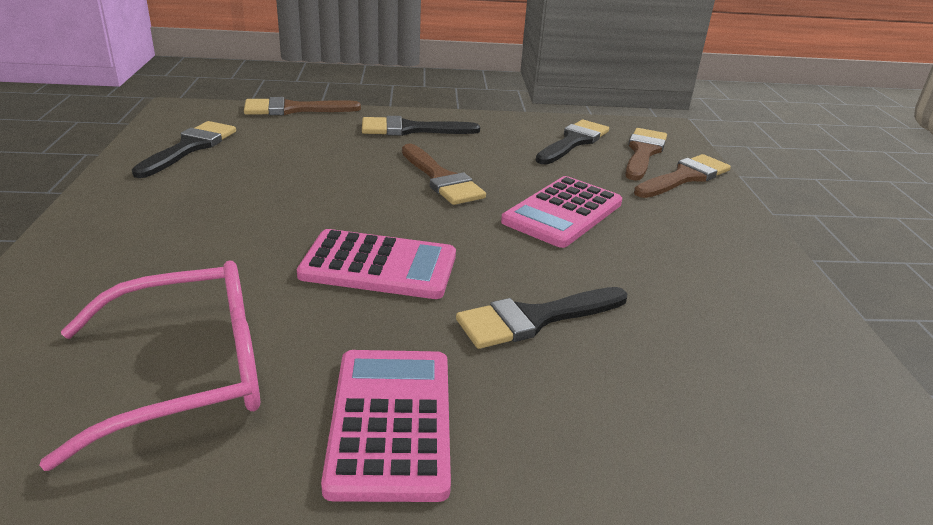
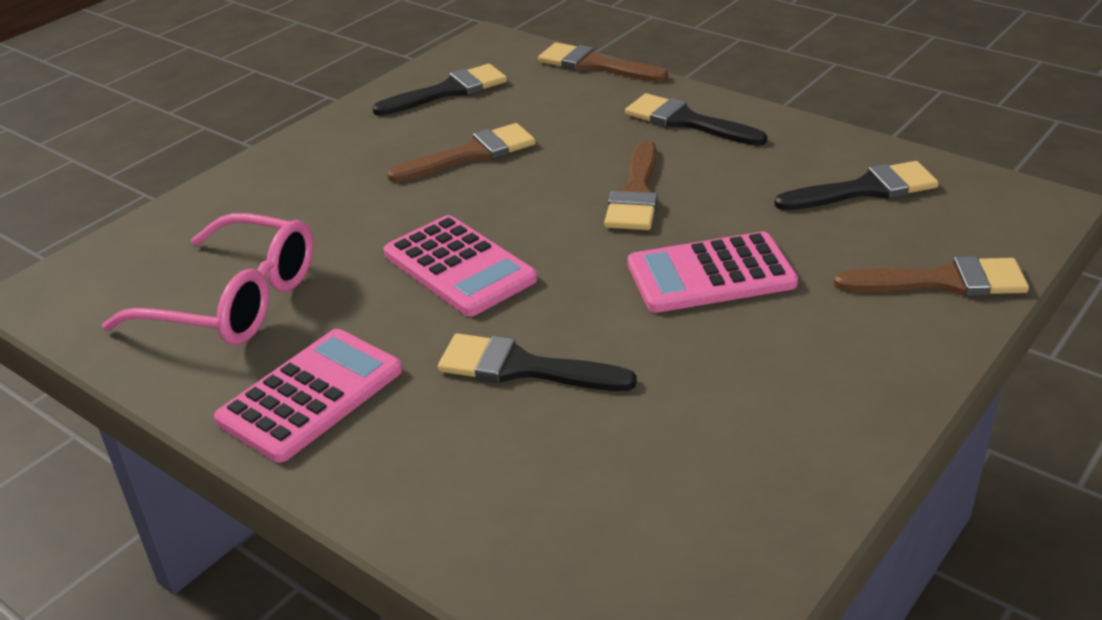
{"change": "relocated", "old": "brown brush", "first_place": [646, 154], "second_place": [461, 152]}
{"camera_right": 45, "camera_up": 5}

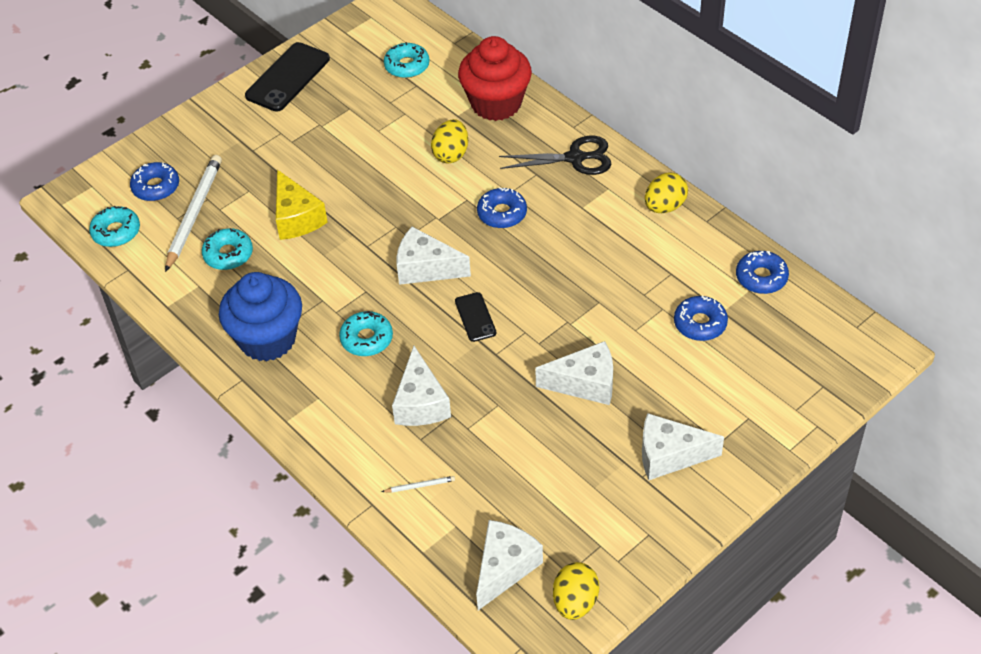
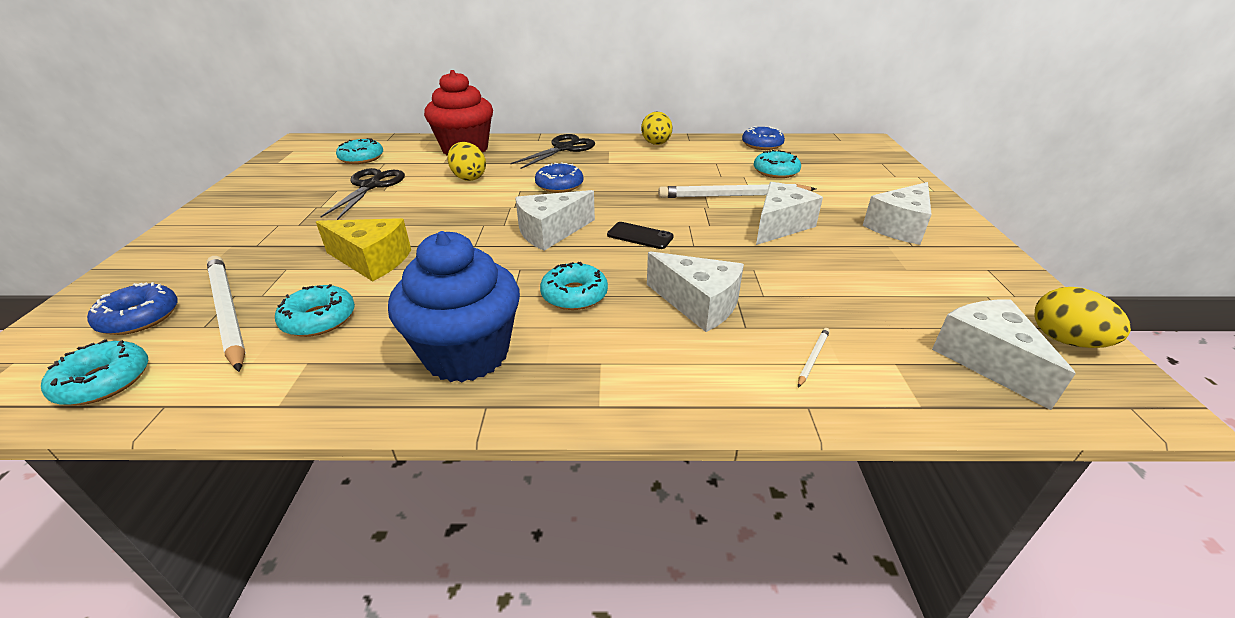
{"change": "missing", "old": "black phone", "first_place": [287, 77]}
{"change": "appeared", "new": "black scissors", "second_place": [362, 194]}
{"change": "appeared", "new": "white pencil", "second_place": [737, 191]}
{"change": "colour", "old": "blue donut", "new": "turquoise donut", "first_place": [701, 318], "second_place": [777, 164]}
{"camera_right": -50, "camera_up": -15}

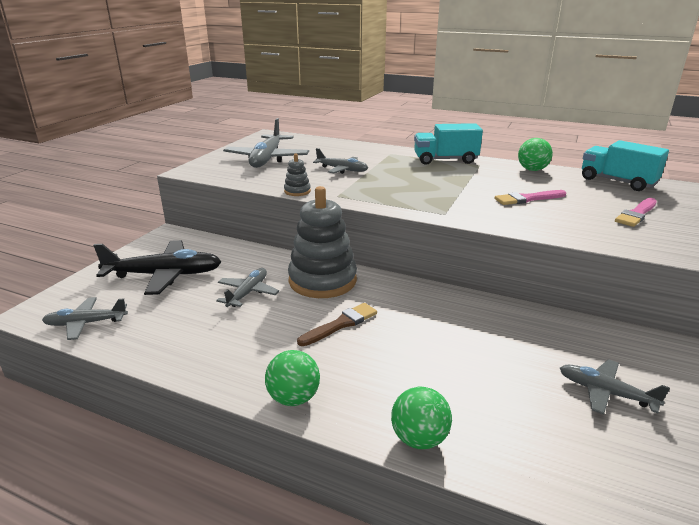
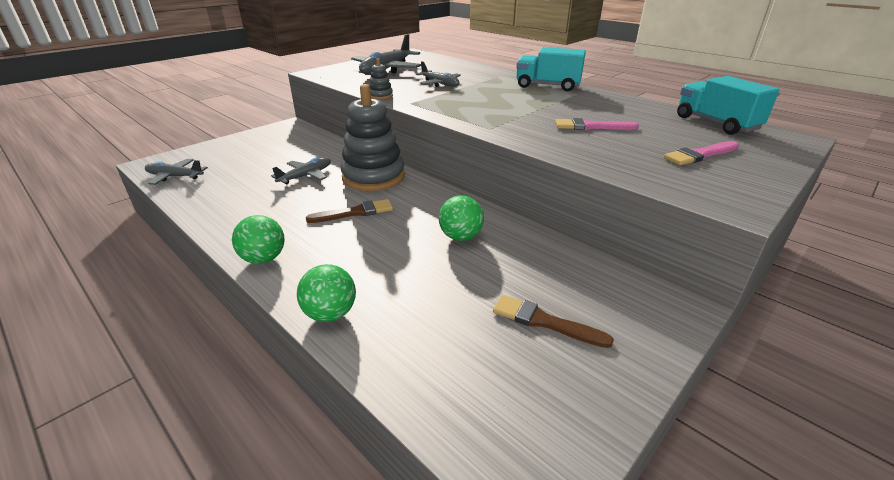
{"change": "missing", "old": "black plane", "first_place": [157, 267]}
{"change": "relocated", "old": "green ball", "first_place": [535, 154], "second_place": [461, 218]}
{"change": "exchanged", "old": "grey plane", "new": "brown brush", "first_place": [615, 387], "second_place": [553, 321]}
{"camera_right": 20, "camera_up": 5}

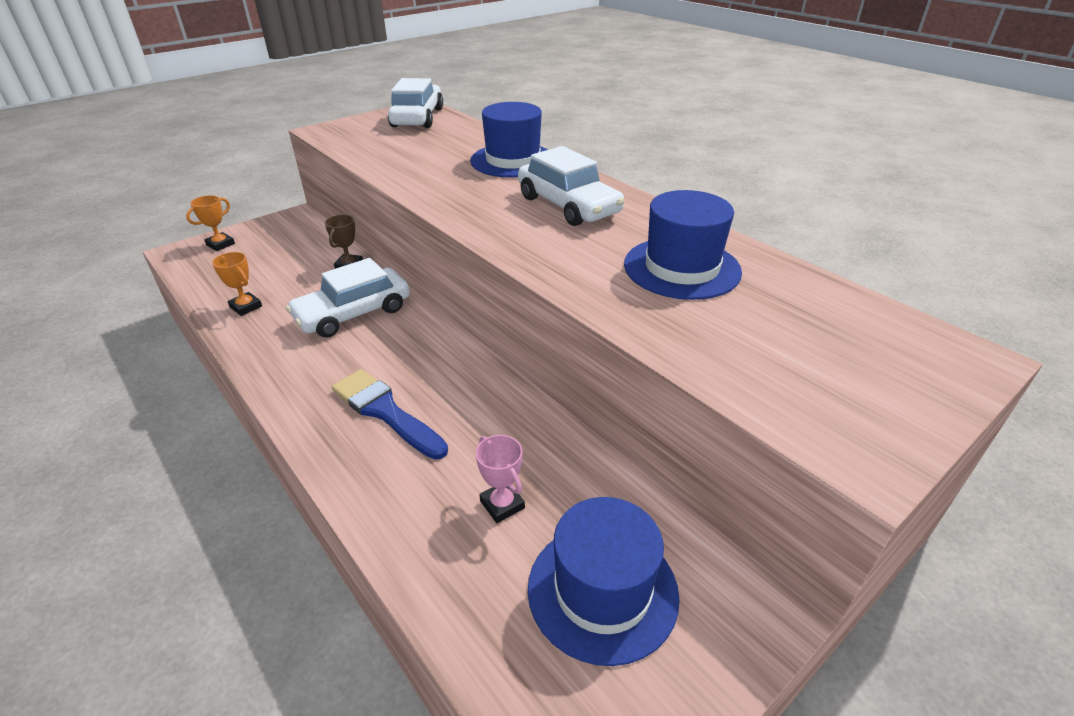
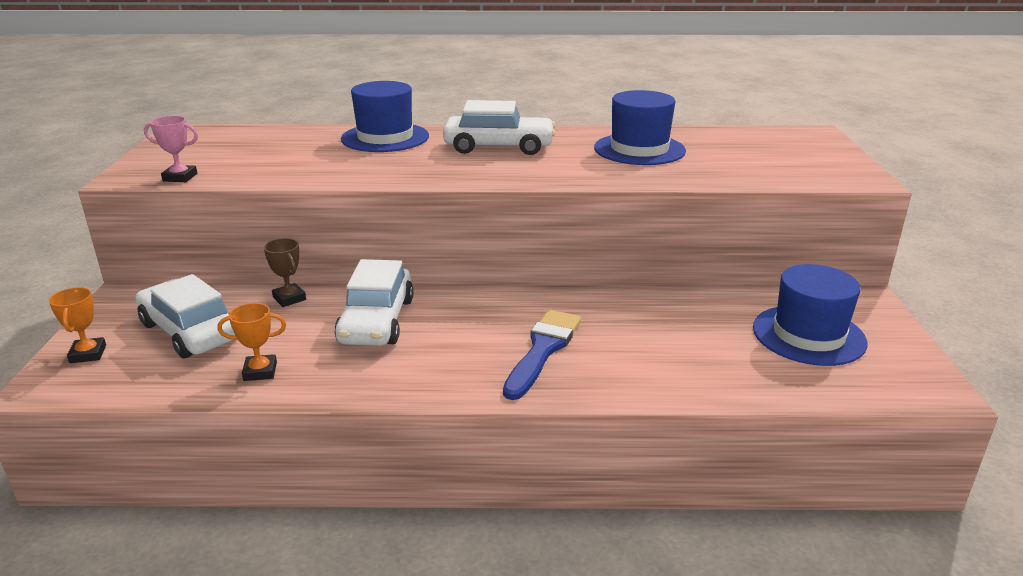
{"change": "relocated", "old": "white car", "first_place": [415, 103], "second_place": [185, 316]}
{"change": "relocated", "old": "pink trophy", "first_place": [500, 479], "second_place": [171, 149]}
{"change": "spun", "old": "blue brush", "first_place": [390, 414], "second_place": [542, 355], "degrees": 120}
{"camera_right": -50, "camera_up": -10}

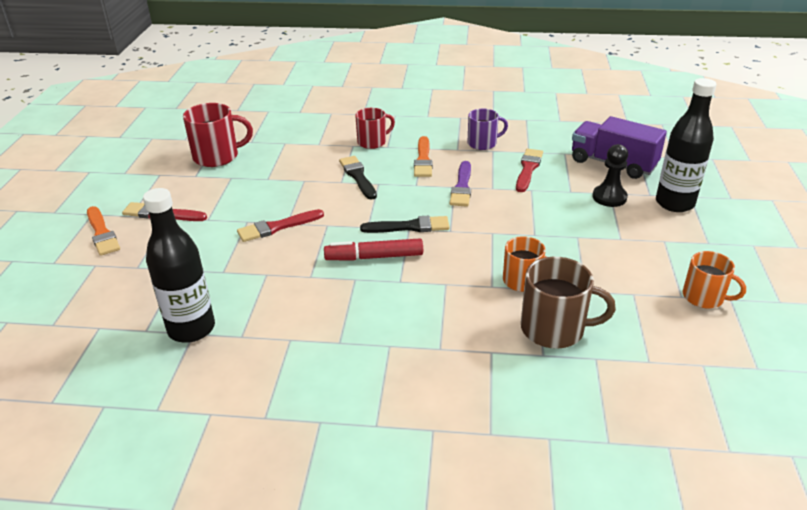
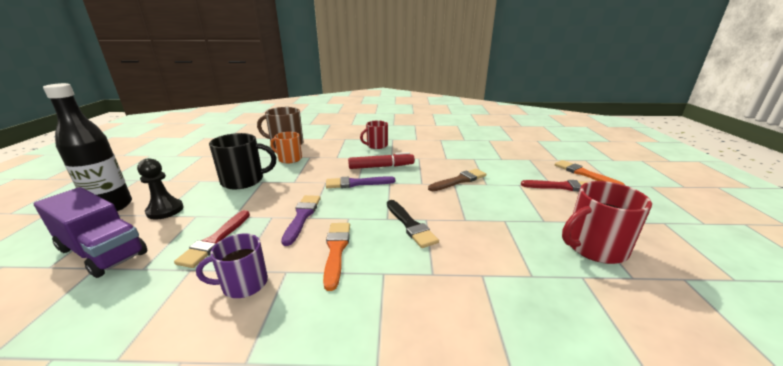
{"change": "missing", "old": "black bottle", "first_place": [179, 265]}
{"change": "missing", "old": "orange mug", "first_place": [714, 279]}
{"change": "appeared", "new": "black mug", "second_place": [243, 161]}
{"change": "relocated", "old": "red mug", "first_place": [375, 128], "second_place": [374, 135]}
{"change": "colour", "old": "red brush", "new": "brown brush", "first_place": [280, 225], "second_place": [457, 180]}
{"change": "colour", "old": "black brush", "new": "purple brush", "first_place": [405, 224], "second_place": [360, 182]}
{"camera_right": 175, "camera_up": -10}

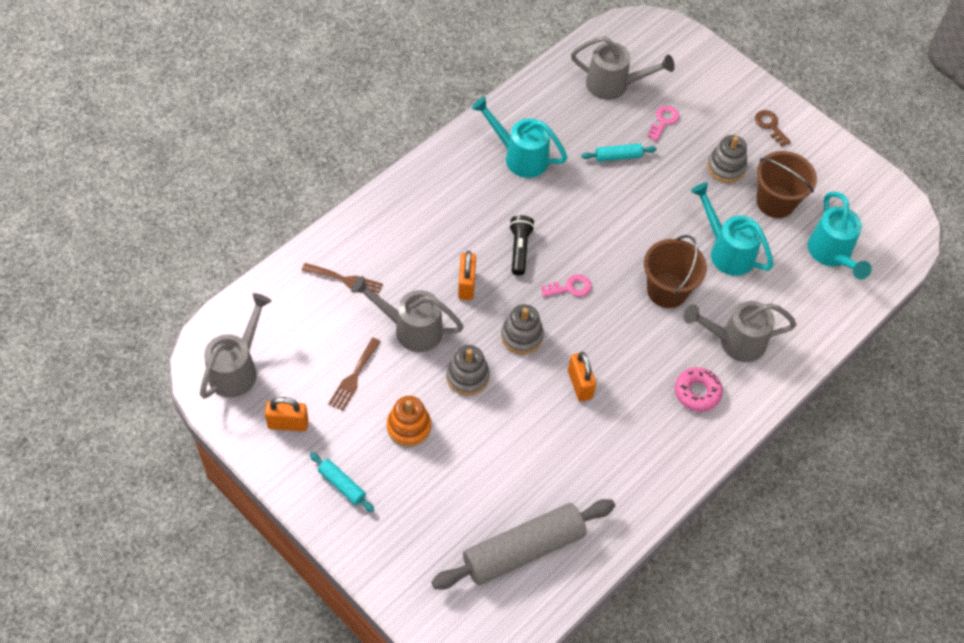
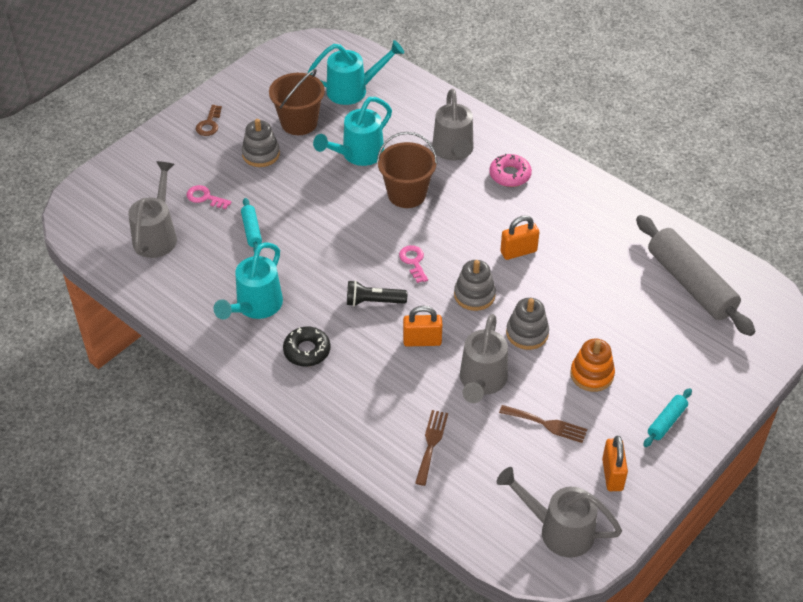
{"change": "appeared", "new": "black donut", "second_place": [306, 347]}
{"change": "spun", "old": "brown key", "first_place": [773, 128], "second_place": [209, 120], "degrees": -45}
{"camera_right": -90, "camera_up": -10}

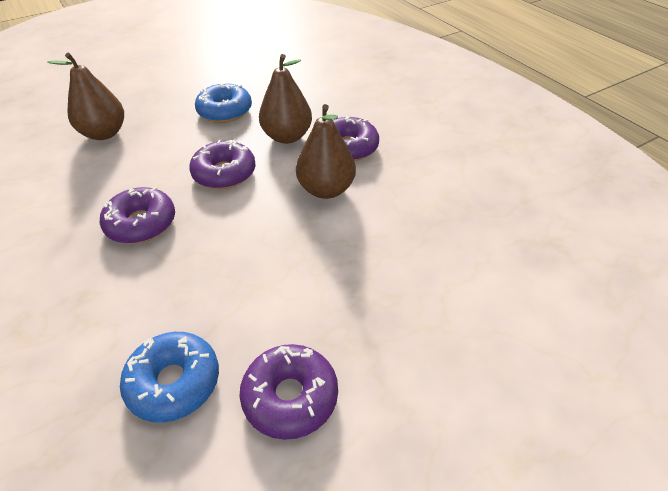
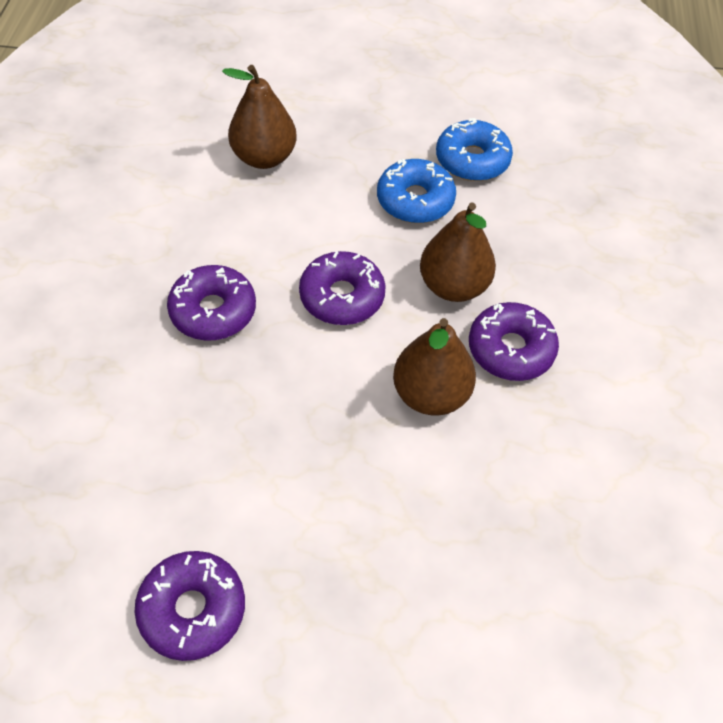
{"change": "relocated", "old": "blue donut", "first_place": [169, 377], "second_place": [474, 149]}
{"camera_right": 35, "camera_up": 10}

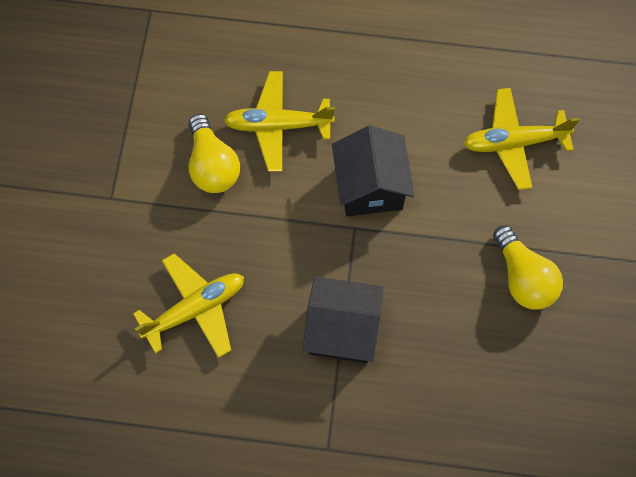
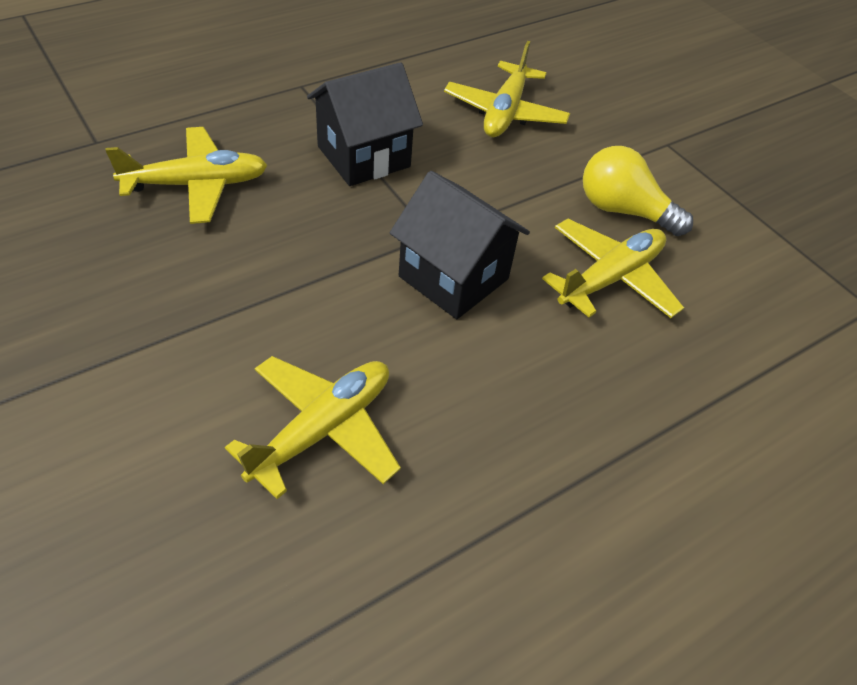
{"change": "missing", "old": "yellow light bulb", "first_place": [528, 268]}
{"change": "appeared", "new": "yellow plane", "second_place": [186, 175]}
{"camera_right": 135, "camera_up": -20}

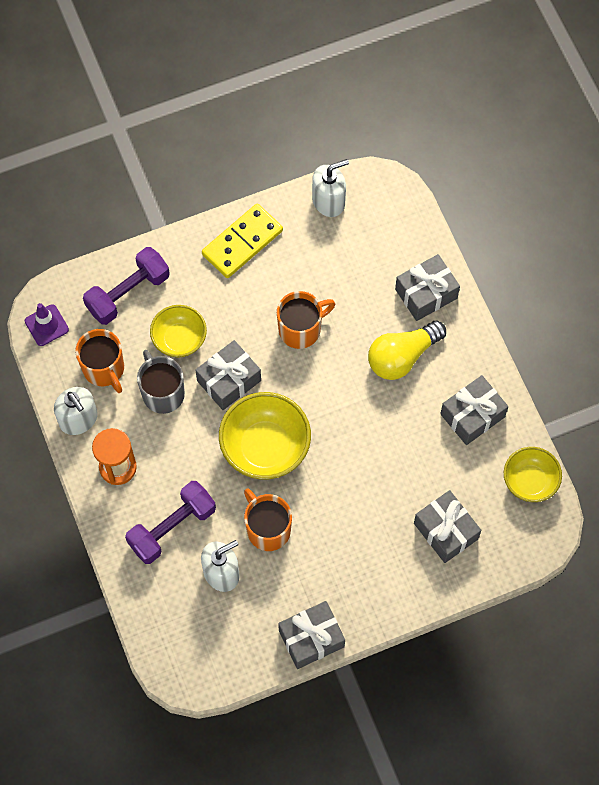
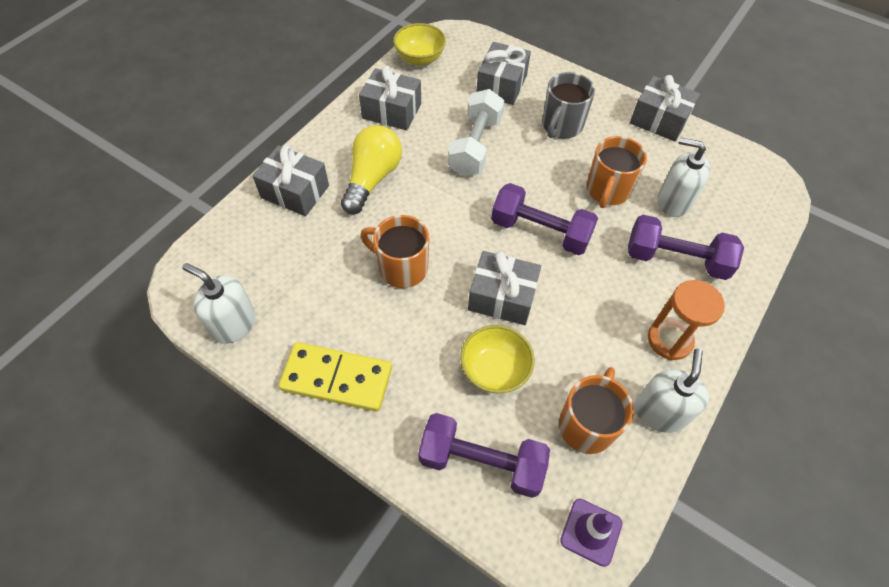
{"change": "appeared", "new": "white dumbbell", "second_place": [476, 132]}
{"change": "relocated", "old": "grey mug", "first_place": [161, 382], "second_place": [568, 105]}
{"change": "exchanged", "old": "yellow bowl", "new": "purple dumbbell", "first_place": [265, 435], "second_place": [544, 219]}
{"change": "spun", "old": "yellow light bulb", "first_place": [407, 350], "second_place": [371, 169], "degrees": -90}
{"camera_right": -125, "camera_up": -10}

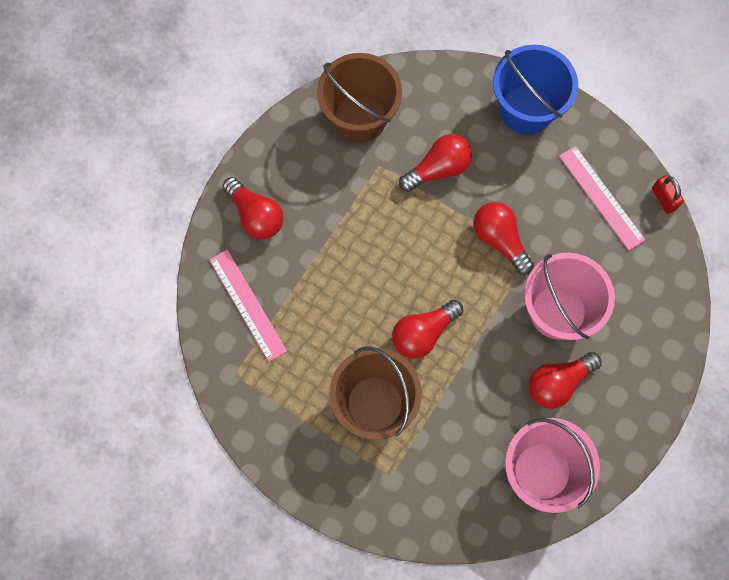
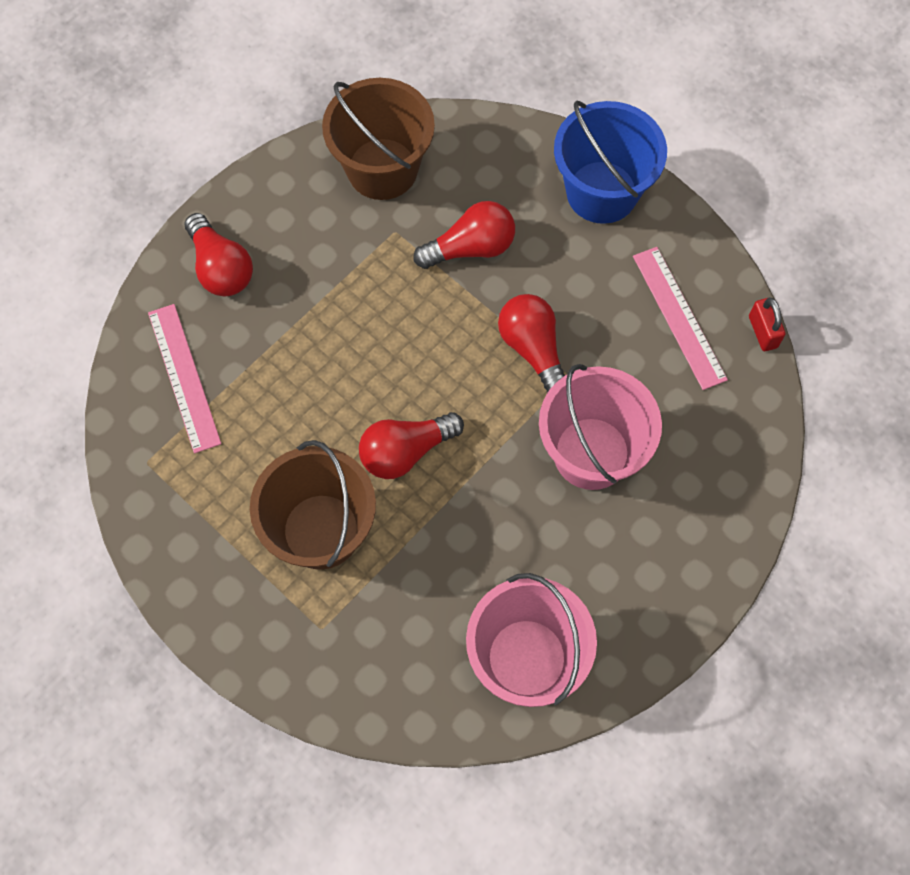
{"change": "missing", "old": "red light bulb", "first_place": [564, 380]}
{"camera_right": 10, "camera_up": -5}

